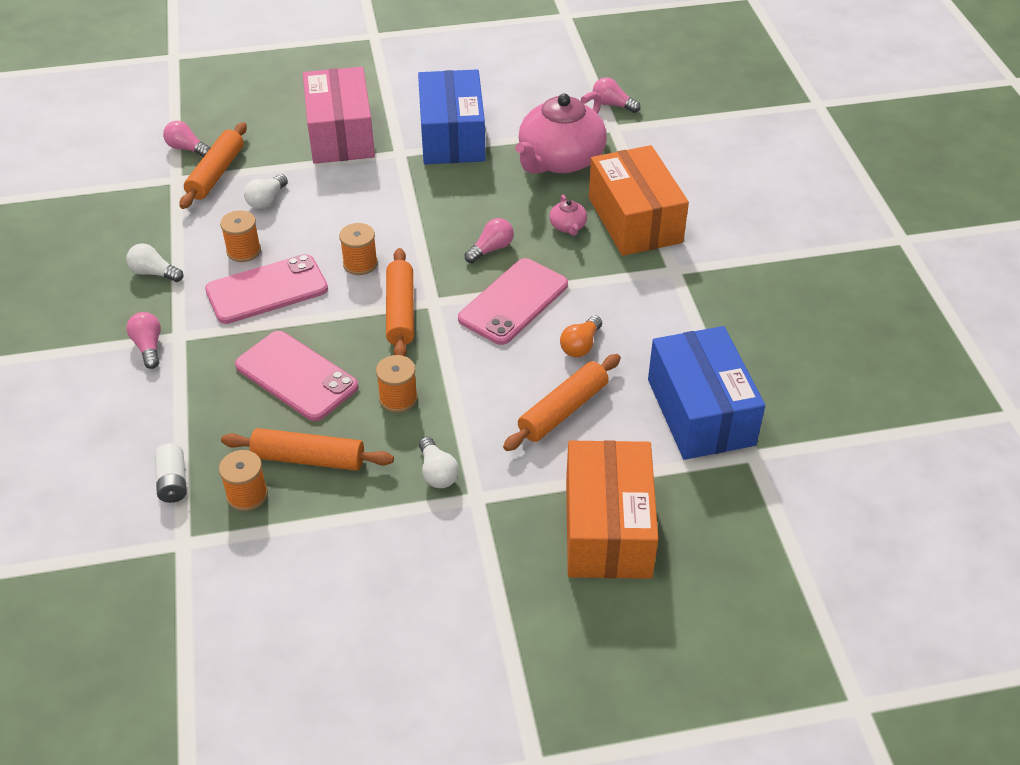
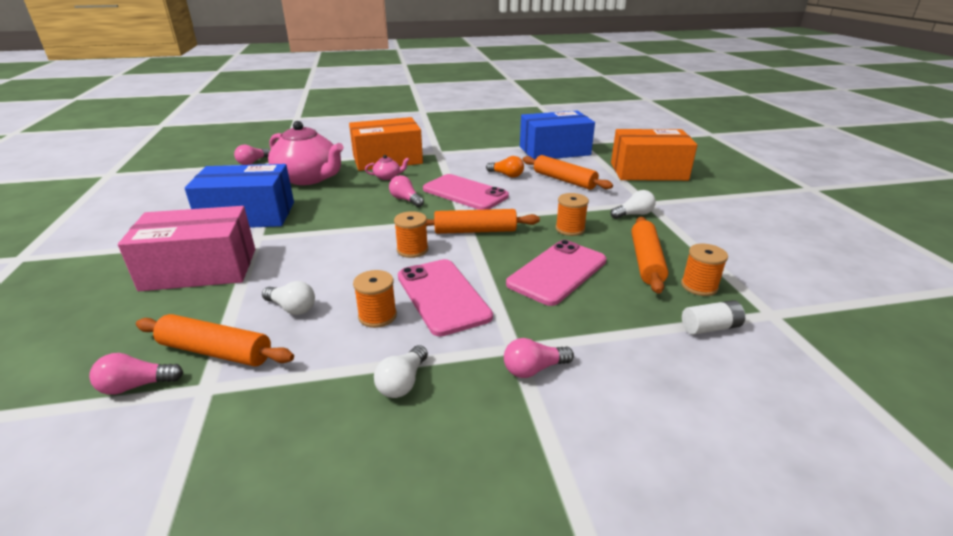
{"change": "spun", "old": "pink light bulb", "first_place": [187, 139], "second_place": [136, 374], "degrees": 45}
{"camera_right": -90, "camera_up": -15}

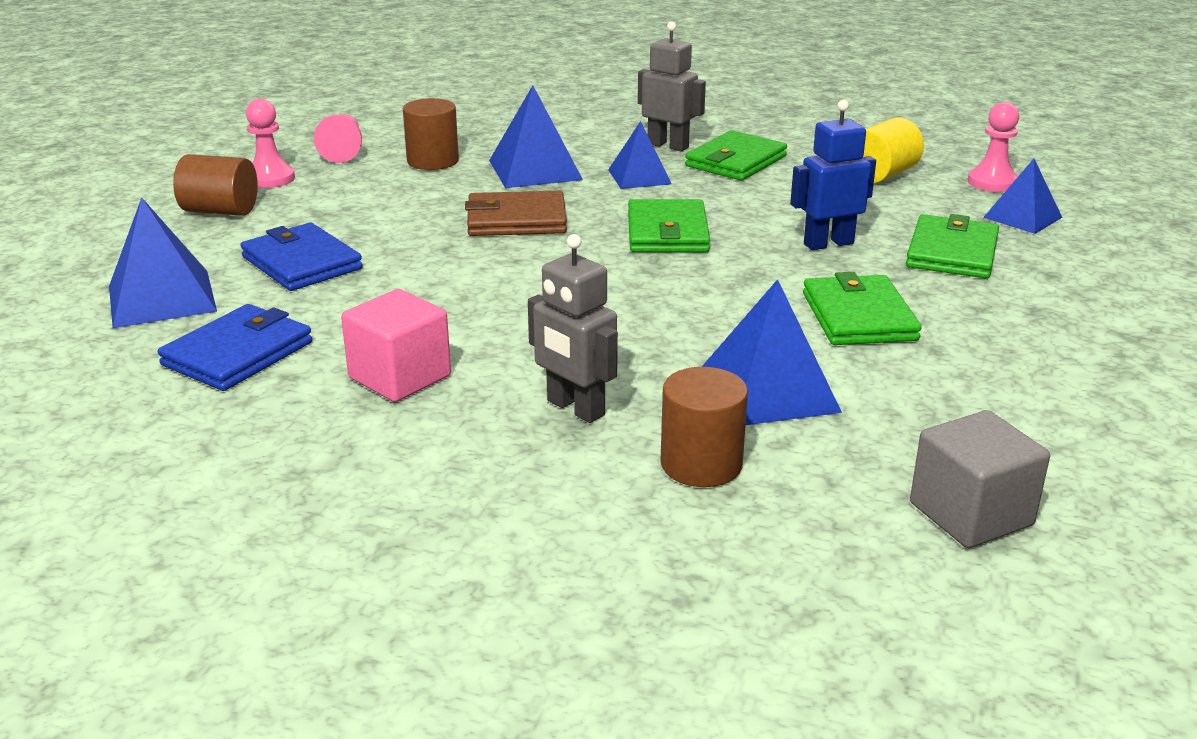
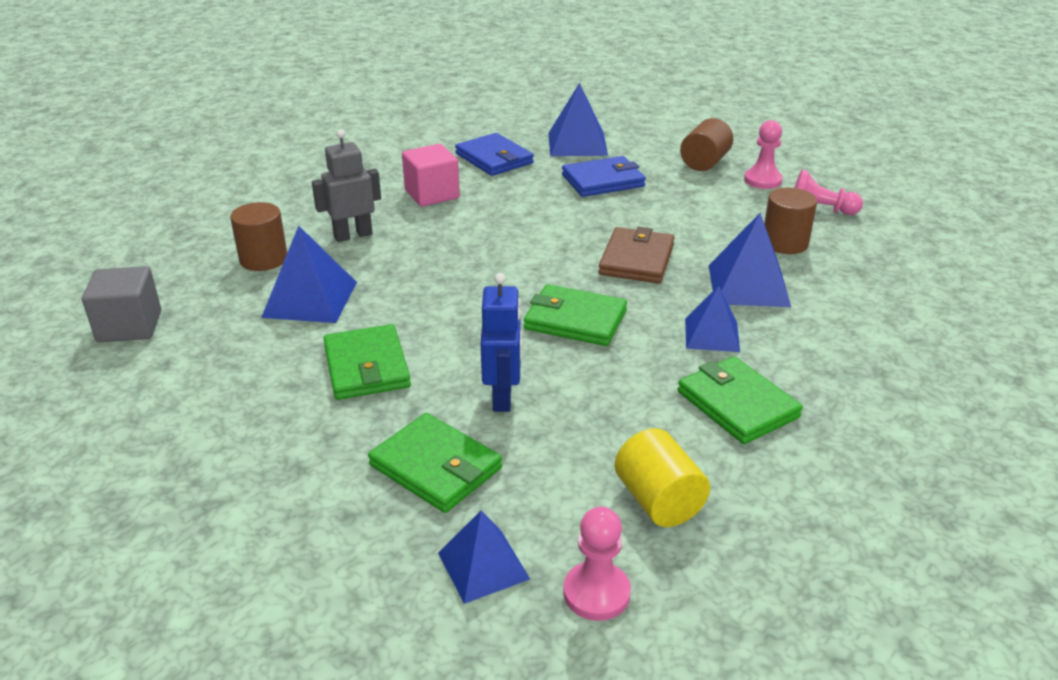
{"change": "missing", "old": "grey robot", "first_place": [672, 86]}
{"change": "spun", "old": "green wallet", "first_place": [862, 308], "second_place": [367, 362], "degrees": 60}
{"camera_right": 110, "camera_up": 5}

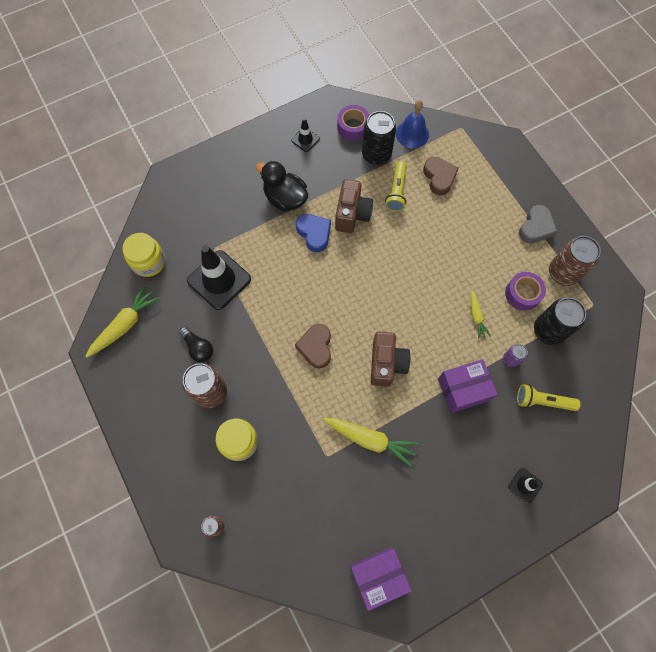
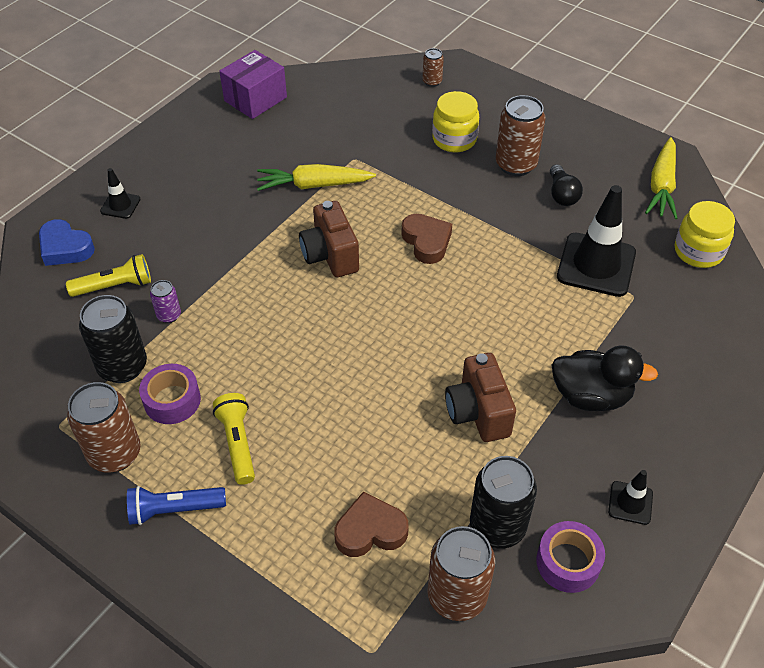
{"change": "missing", "old": "purple box", "first_place": [468, 386]}
{"change": "missing", "old": "yellow carrot", "first_place": [481, 314]}
{"change": "relocated", "old": "blue heart", "first_place": [313, 233], "second_place": [67, 242]}
{"change": "relocated", "old": "yellow flashlight", "first_place": [396, 186], "second_place": [234, 439]}
{"change": "exchanged", "old": "blue bell", "new": "brown can", "first_place": [412, 124], "second_place": [461, 573]}
{"change": "exchanged", "old": "grey heart", "new": "blue flashlight", "first_place": [538, 224], "second_place": [176, 505]}
{"change": "spun", "old": "black light bulb", "first_place": [196, 344], "second_place": [566, 185], "degrees": -120}
{"change": "spun", "old": "brown heart", "first_place": [441, 176], "second_place": [371, 524], "degrees": 120}
{"camera_right": 155, "camera_up": -20}

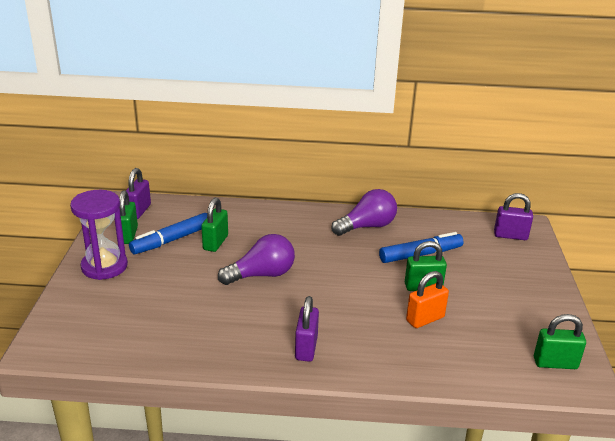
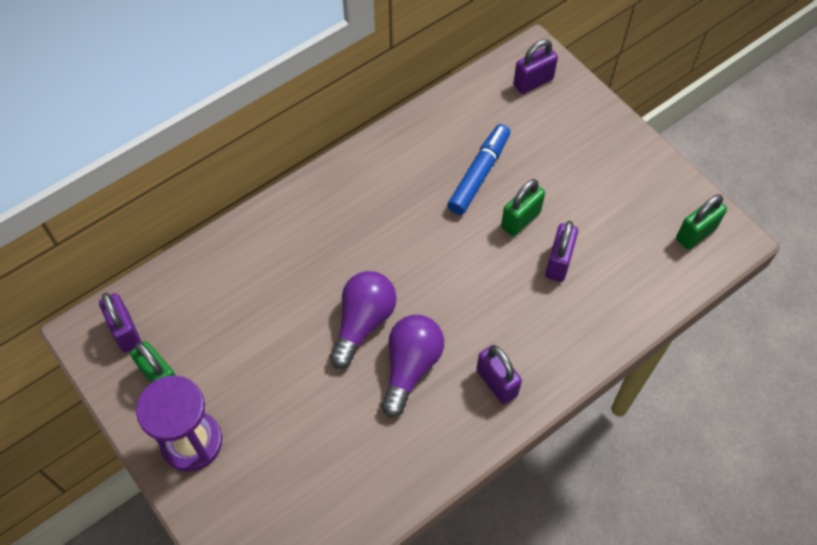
{"change": "missing", "old": "blue marker", "first_place": [168, 233]}
{"change": "missing", "old": "green padlock", "first_place": [214, 225]}
{"change": "relocated", "old": "purple light bulb", "first_place": [364, 212], "second_place": [412, 366]}
{"change": "colour", "old": "orange padlock", "new": "purple padlock", "first_place": [427, 299], "second_place": [561, 251]}
{"camera_right": -40, "camera_up": 30}

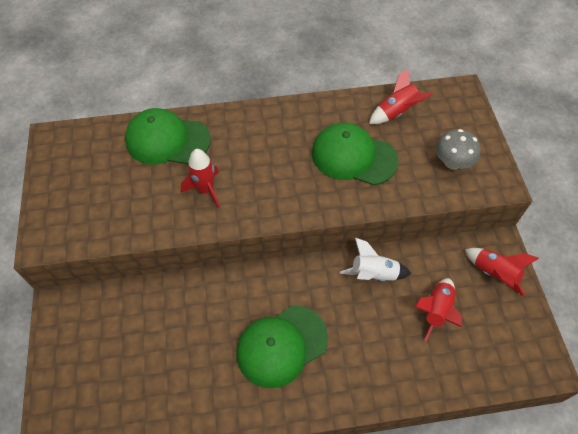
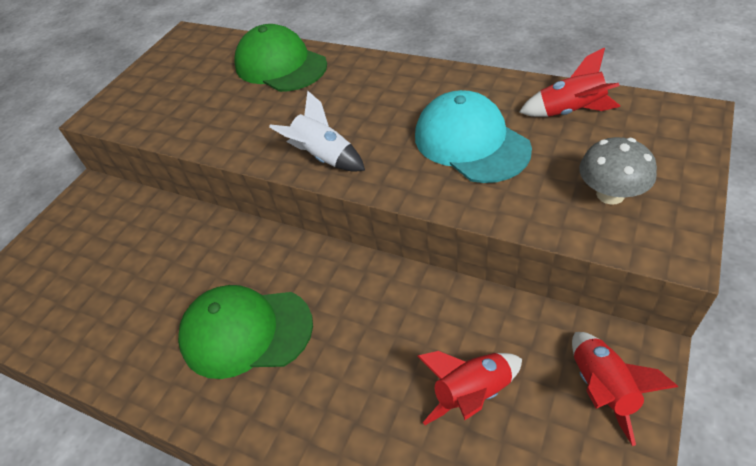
{"change": "missing", "old": "red rocket", "first_place": [200, 178]}
{"change": "relocated", "old": "white rocket", "first_place": [375, 259], "second_place": [317, 131]}
{"change": "colour", "old": "green cap", "new": "turquoise cap", "first_place": [355, 154], "second_place": [473, 136]}
{"camera_right": 40, "camera_up": -10}

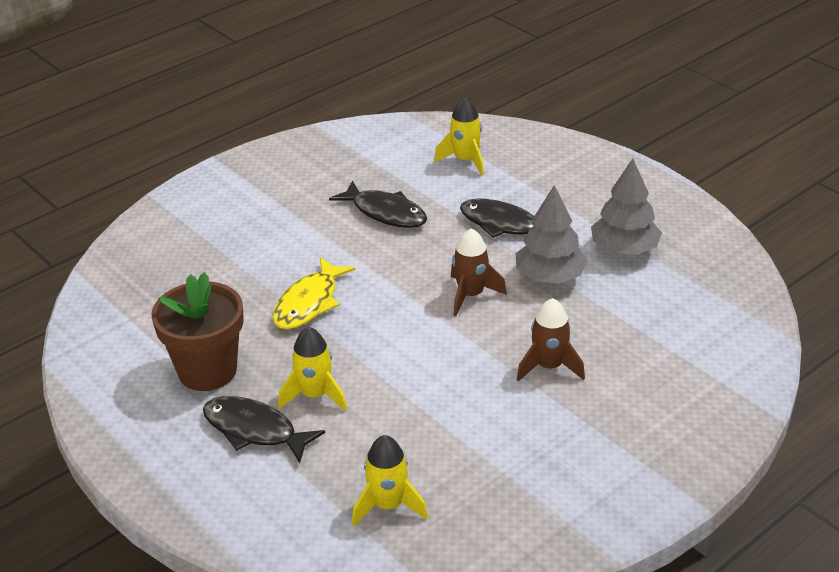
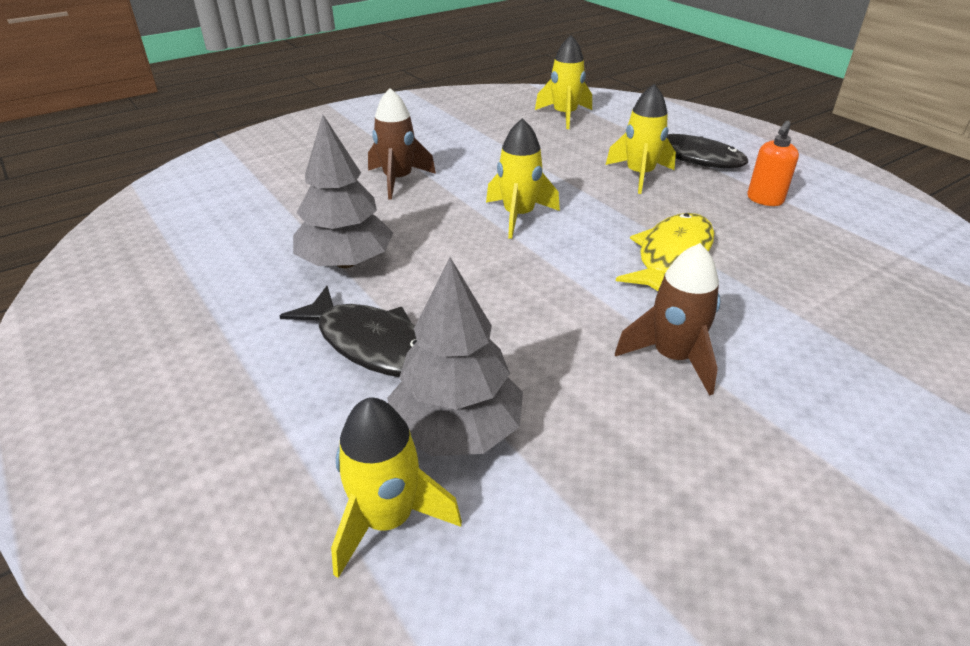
{"change": "missing", "old": "black fish", "first_place": [378, 204]}
{"change": "appeared", "new": "yellow rocket", "second_place": [523, 178]}
{"change": "relocated", "old": "brown rocket", "first_place": [479, 272], "second_place": [667, 319]}
{"change": "relocated", "old": "grey tree", "first_place": [626, 207], "second_place": [455, 356]}
{"change": "exchanged", "old": "brown flower pot", "new": "orange soap dispenser", "first_place": [198, 331], "second_place": [773, 163]}
{"camera_right": -175, "camera_up": 0}

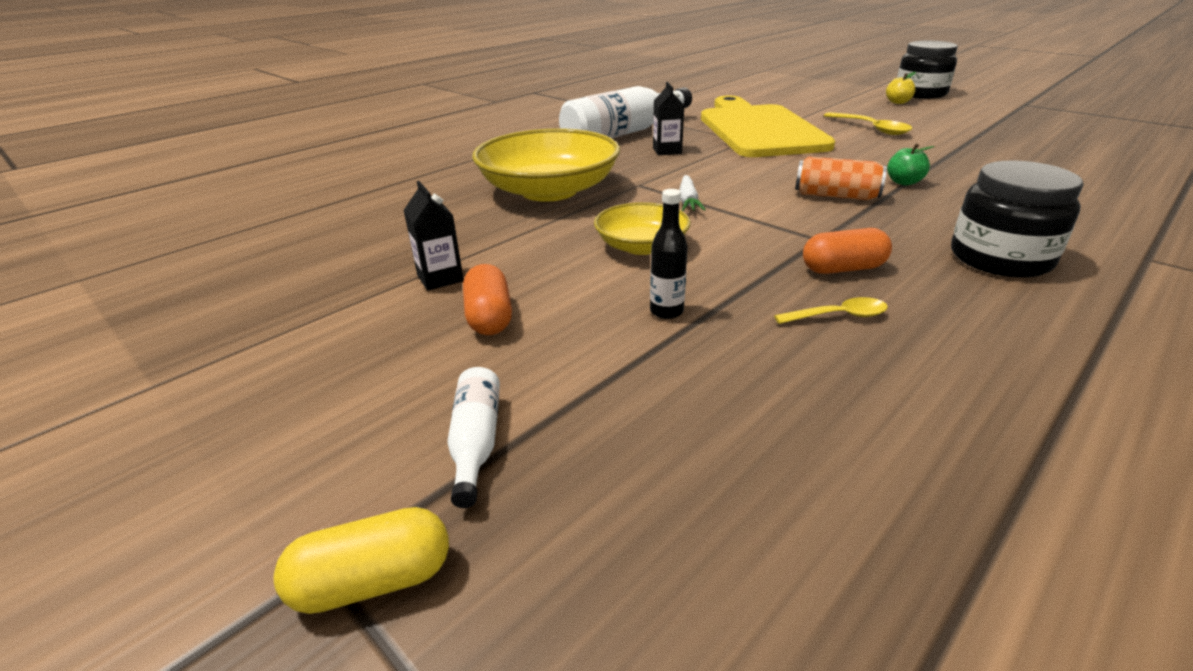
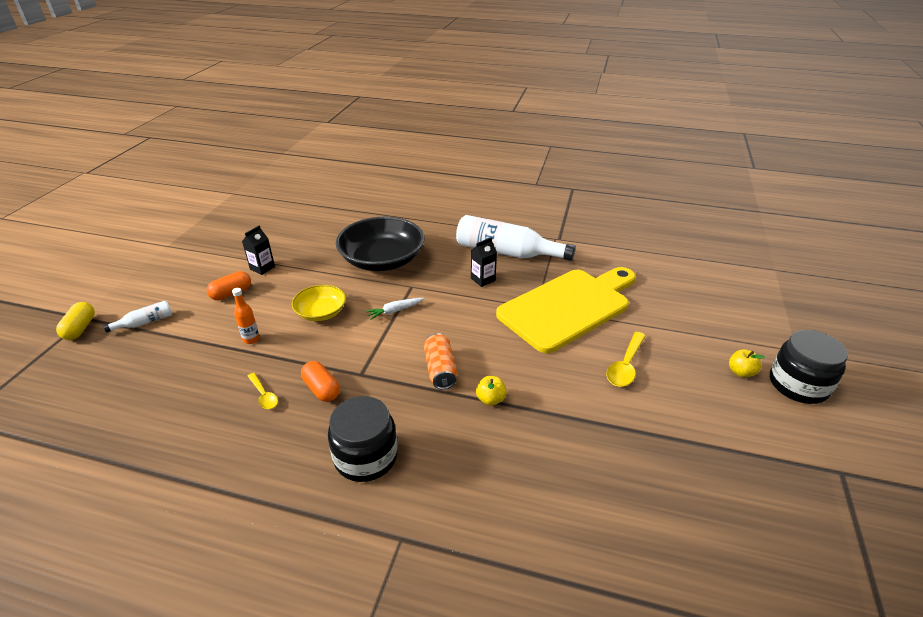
{"change": "colour", "old": "yellow bowl", "new": "black bowl", "first_place": [546, 165], "second_place": [380, 244]}
{"change": "colour", "old": "black bottle", "new": "orange bottle", "first_place": [669, 254], "second_place": [246, 316]}
{"change": "colour", "old": "green apple", "new": "yellow apple", "first_place": [911, 164], "second_place": [491, 391]}
{"change": "spun", "old": "yellow capsule", "first_place": [361, 560], "second_place": [75, 321], "degrees": 45}
{"camera_right": 60, "camera_up": 5}

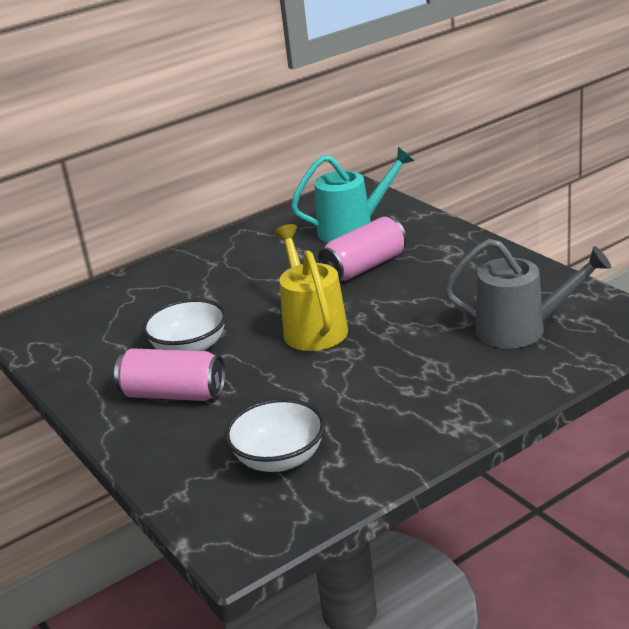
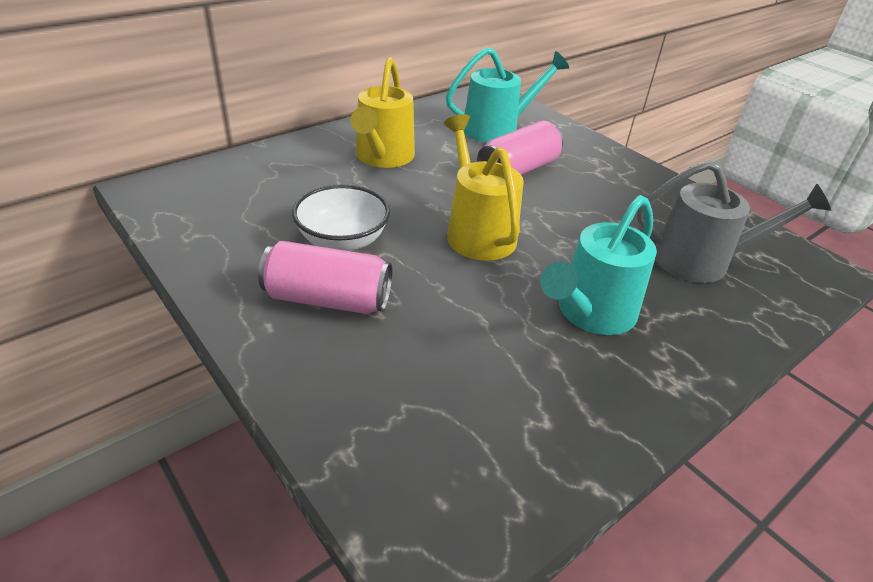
{"change": "missing", "old": "white bowl", "first_place": [275, 435]}
{"change": "appeared", "new": "yellow watering can", "second_place": [383, 112]}
{"change": "appeared", "new": "turquoise watering can", "second_place": [598, 265]}
{"camera_right": -10, "camera_up": 10}

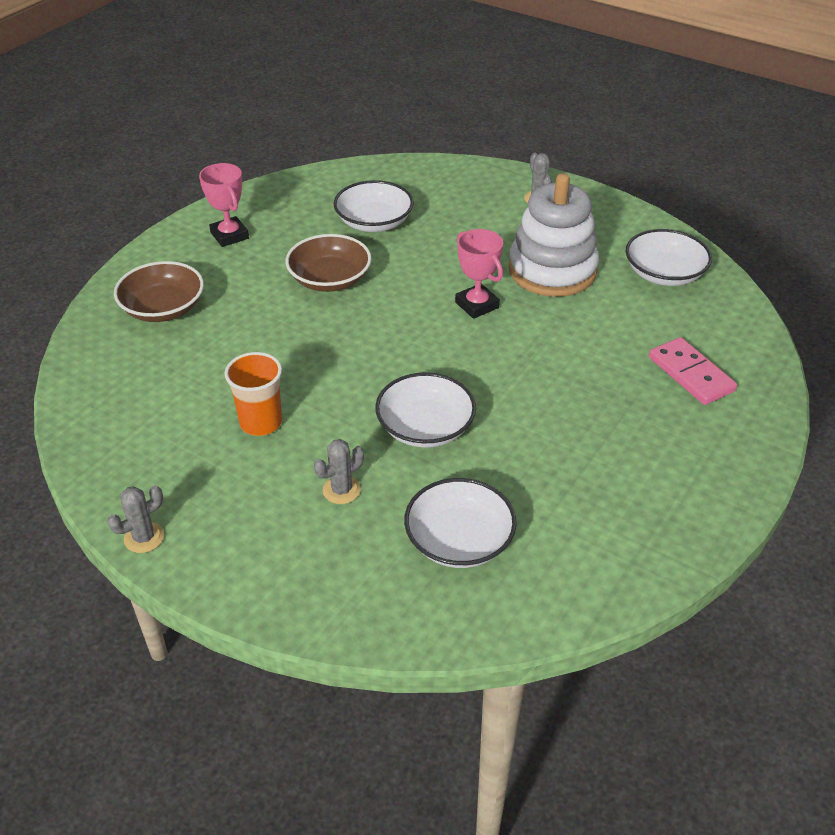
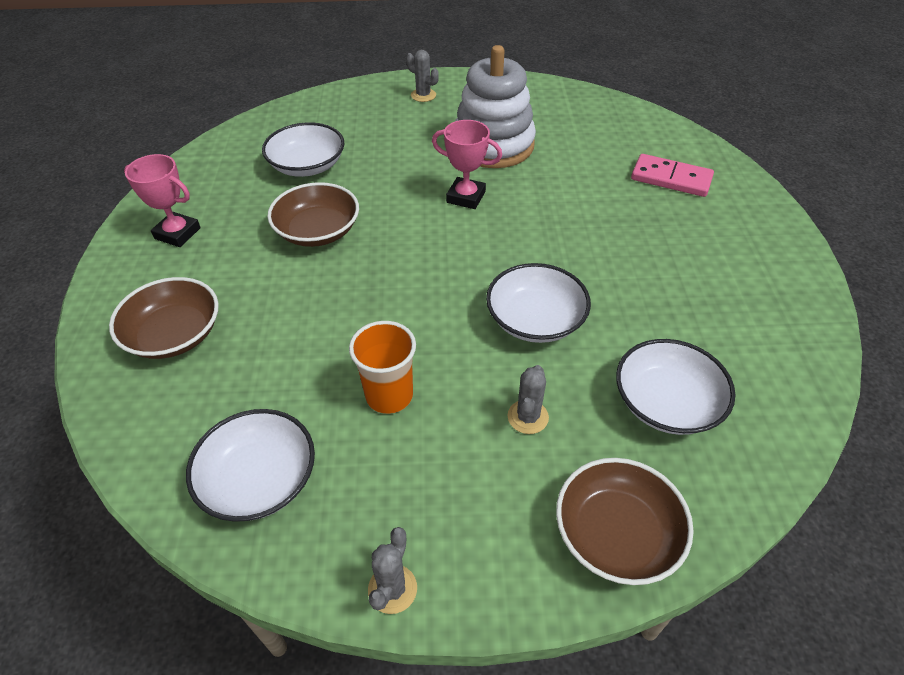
{"change": "appeared", "new": "brown bowl", "second_place": [625, 521]}
{"change": "relocated", "old": "white bowl", "first_place": [669, 257], "second_place": [250, 465]}
{"camera_right": -35, "camera_up": 5}

